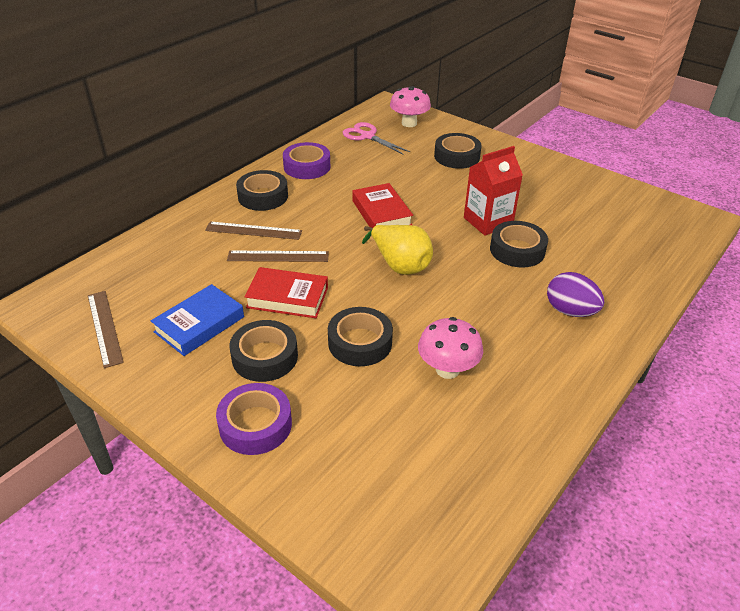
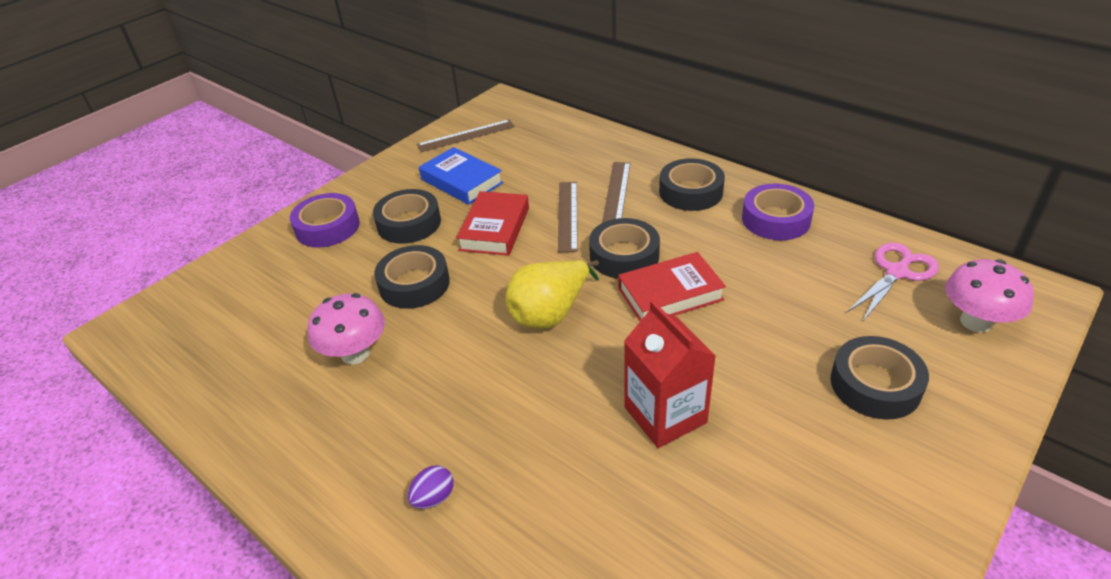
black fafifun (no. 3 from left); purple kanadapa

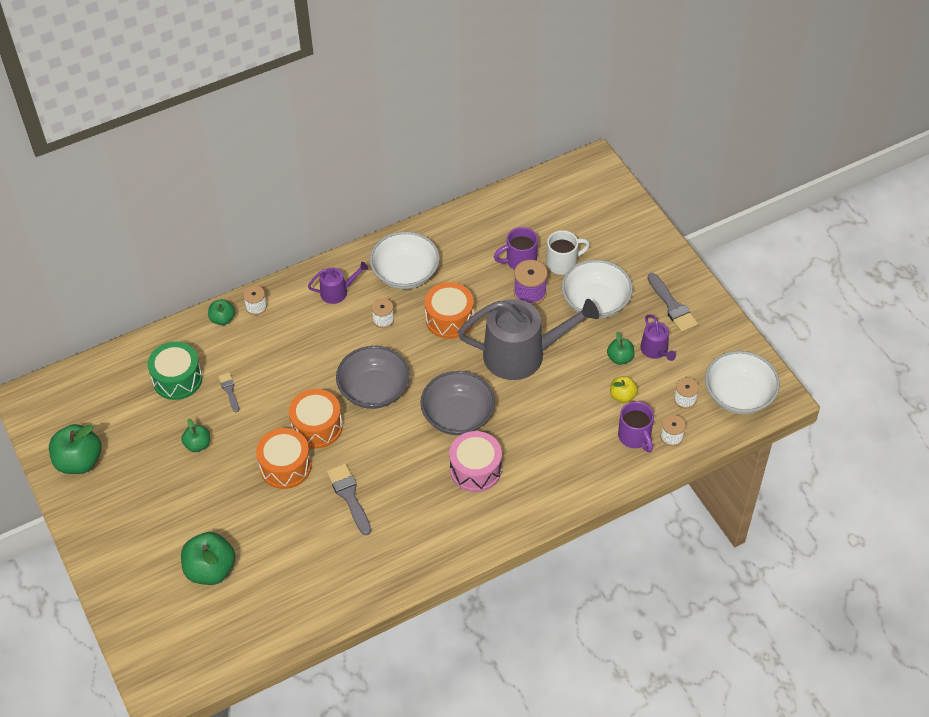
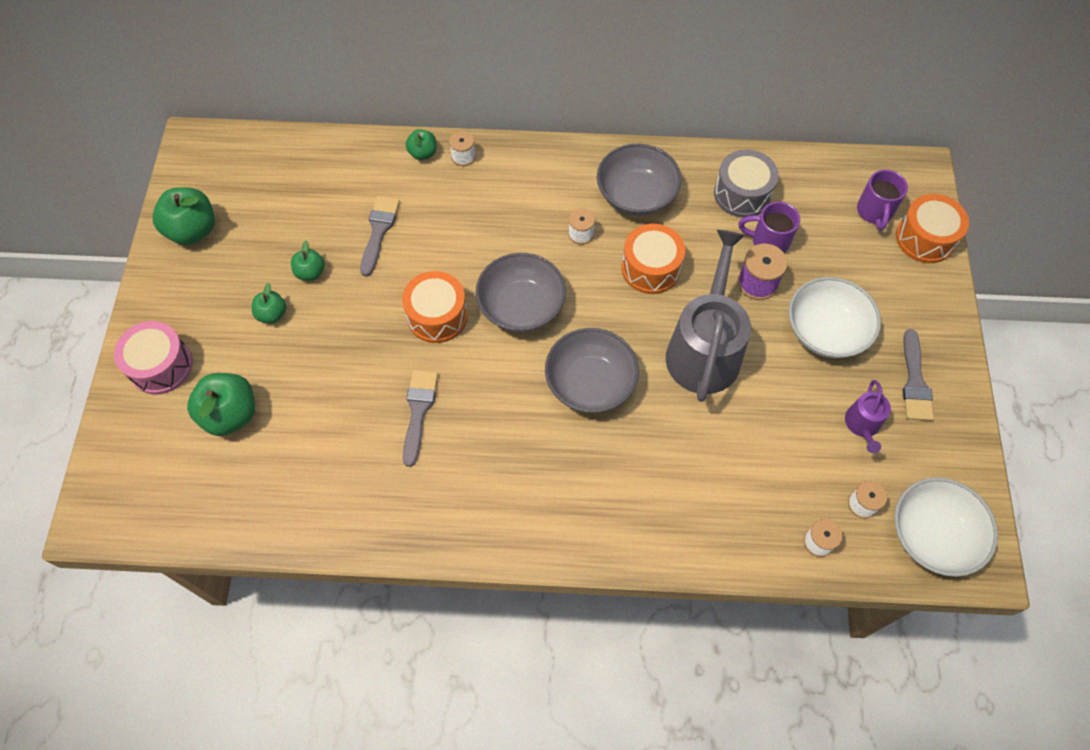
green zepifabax; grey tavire (no. 1 from left); orange zepifabax (no. 3 from left); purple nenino (no. 1 from left in the first image); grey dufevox (no. 3 from left); pink zepifabax; grey nenino; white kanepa; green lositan (no. 3 from left); yellow lositan; purple kanepa (no. 2 from left); grey zepifabax

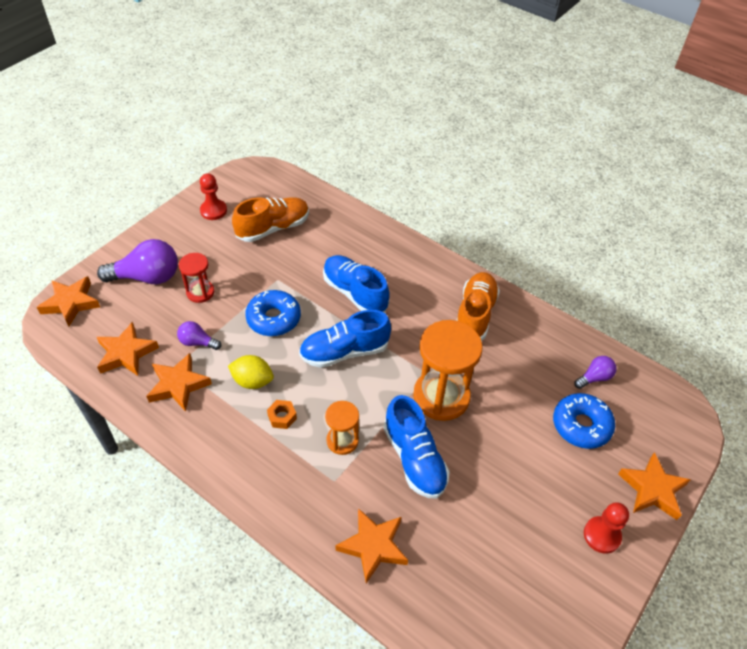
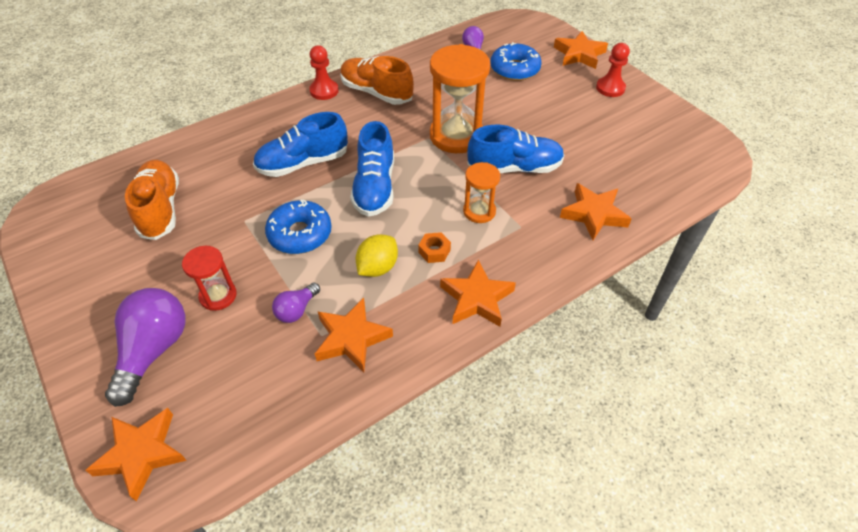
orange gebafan (no. 3 from left); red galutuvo (no. 1 from left)

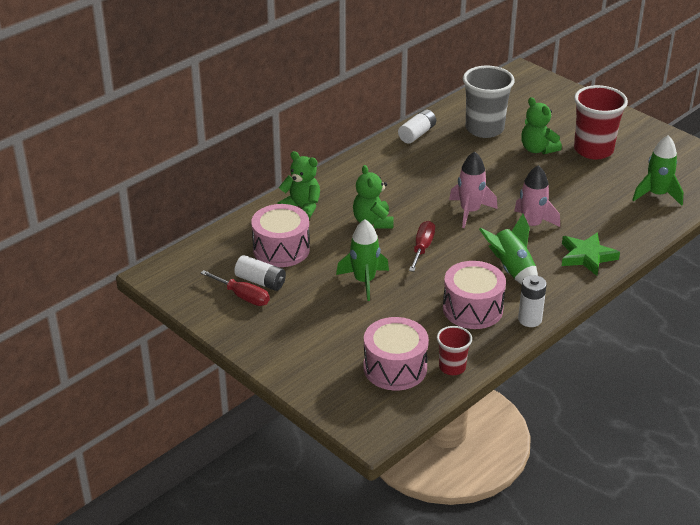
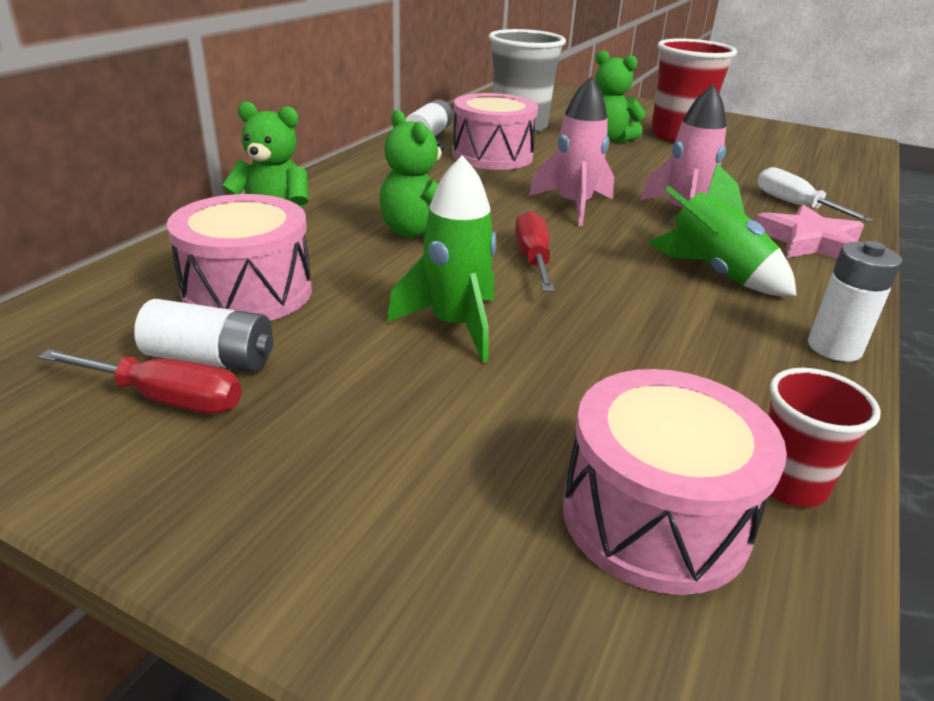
pink zepifabax (no. 2 from left); pink gebafan; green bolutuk (no. 3 from left in the first image); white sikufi

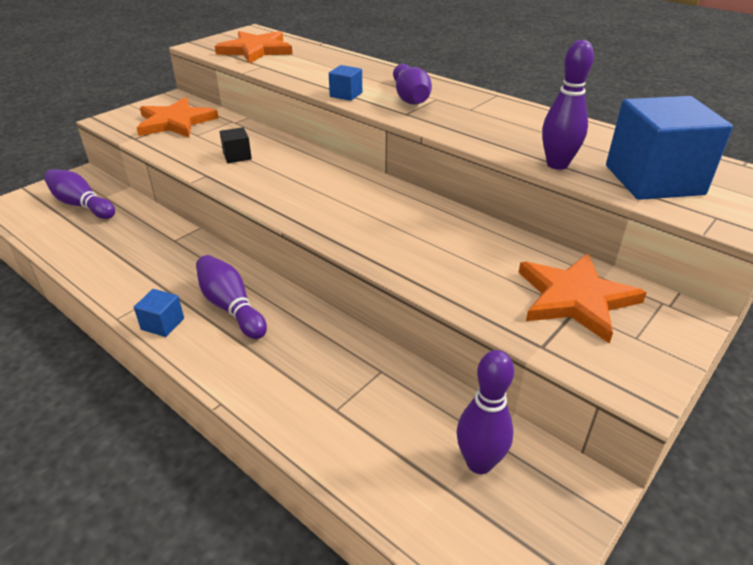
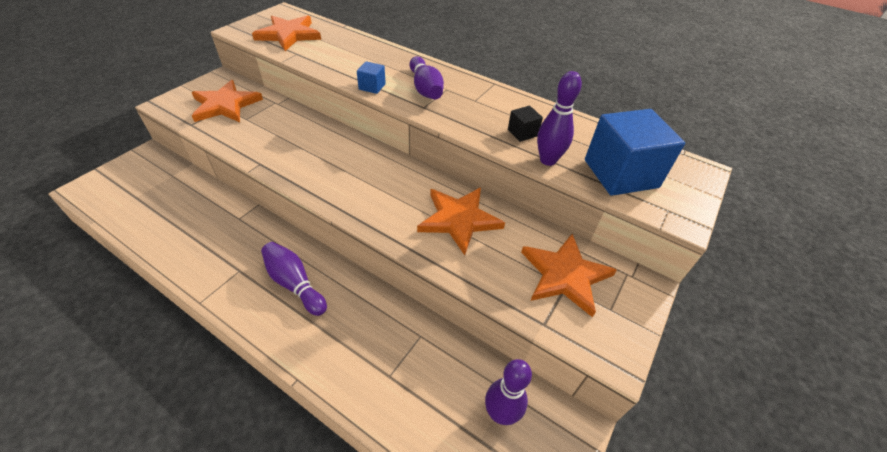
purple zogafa (no. 1 from left in the first image); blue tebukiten (no. 1 from left in the first image); black tebukiten; orange gebafan (no. 3 from left)

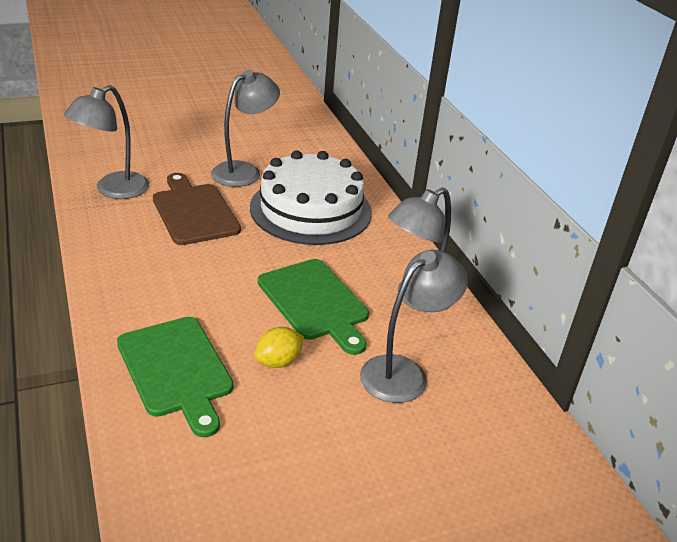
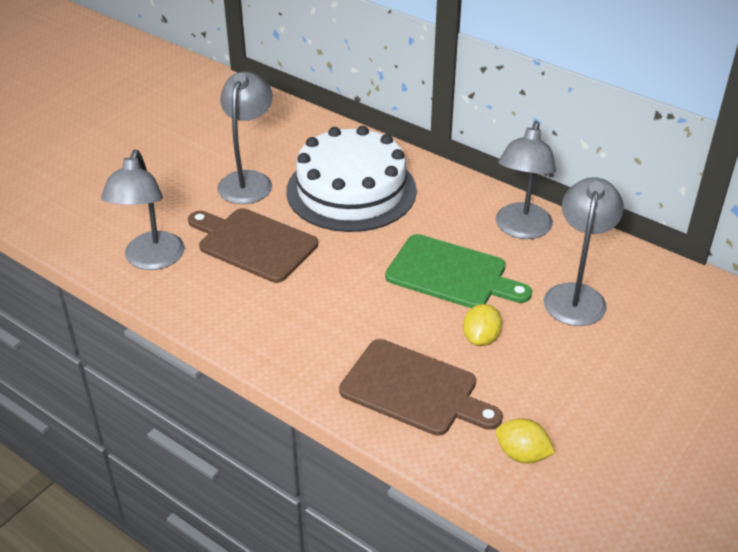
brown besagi (no. 2 from left); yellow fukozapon (no. 2 from left)

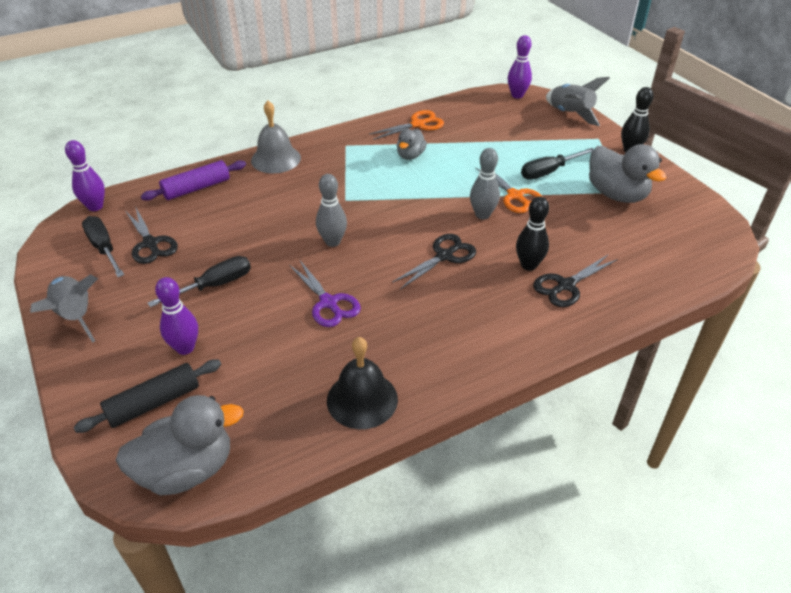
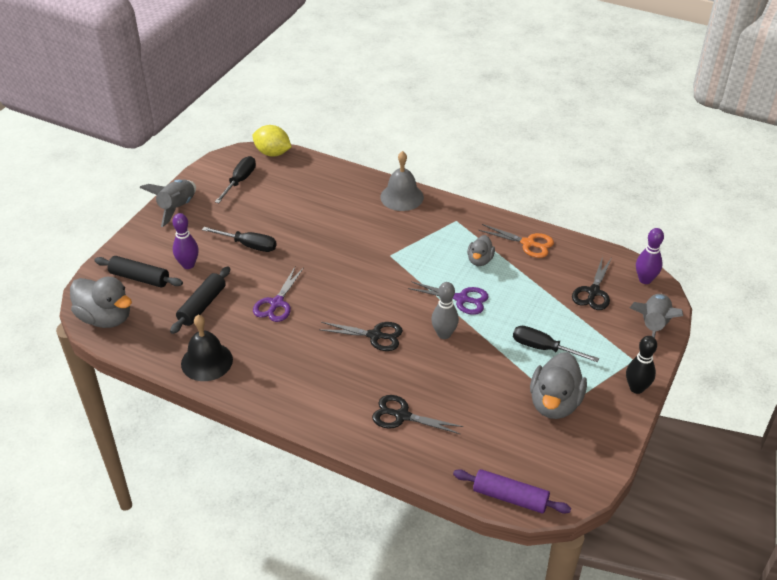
yellow fukozapon; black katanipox (no. 3 from left); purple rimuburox; grey zogafa (no. 1 from left in the first image); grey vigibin (no. 2 from left); orange katanipox (no. 2 from left in the first image); black zogafa (no. 1 from left in the first image); black rimuburox (no. 2 from left); purple katanipox (no. 2 from left)

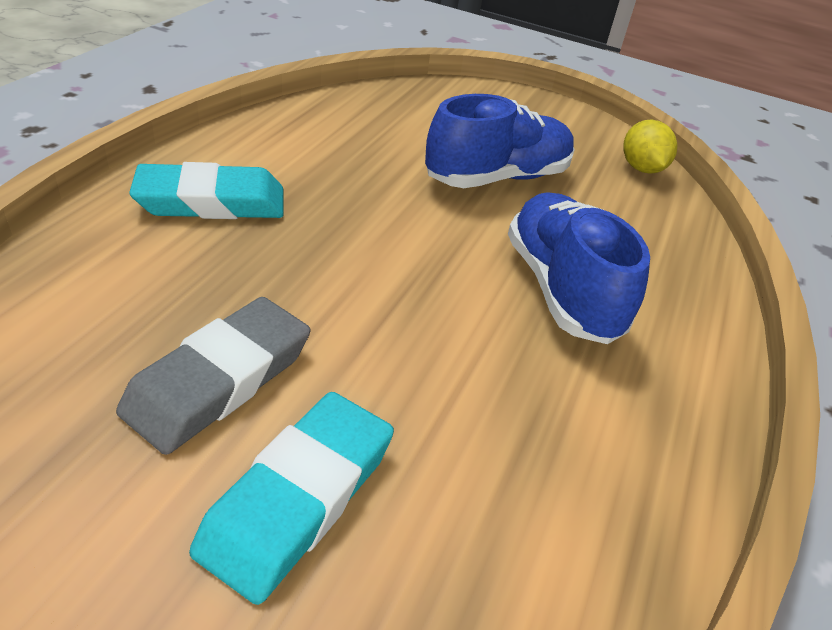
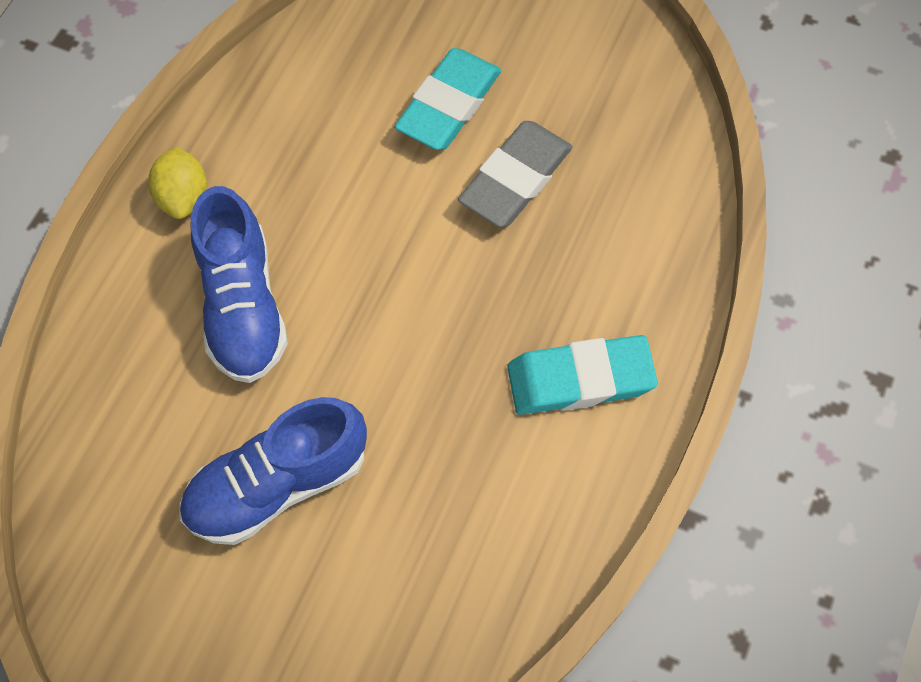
yellow fukozapon

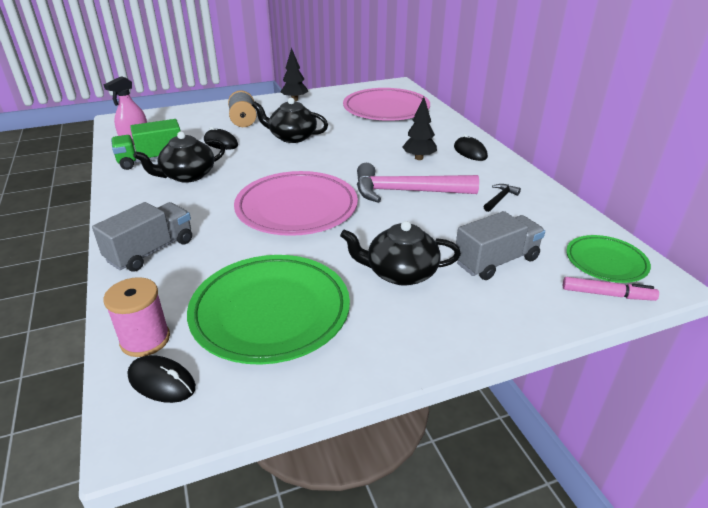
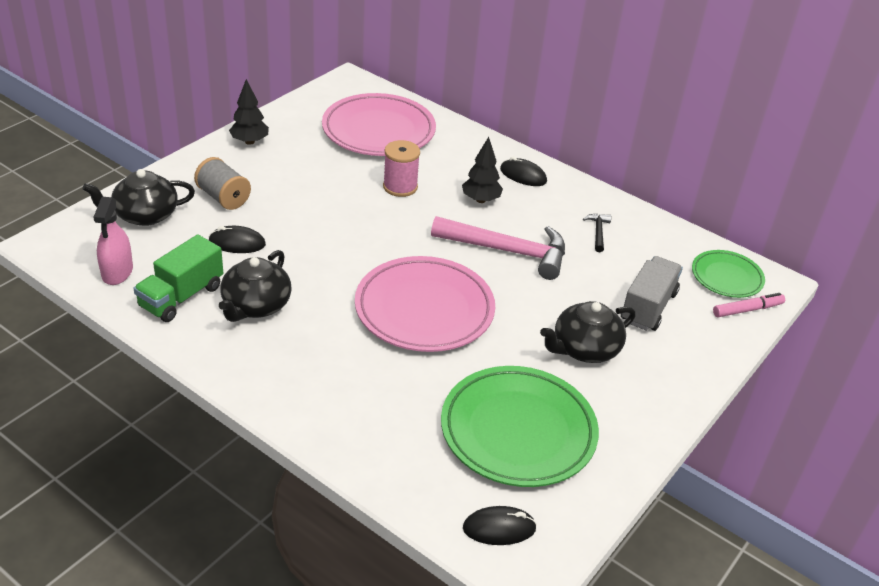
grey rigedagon (no. 1 from left in the first image); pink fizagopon; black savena (no. 1 from left); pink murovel

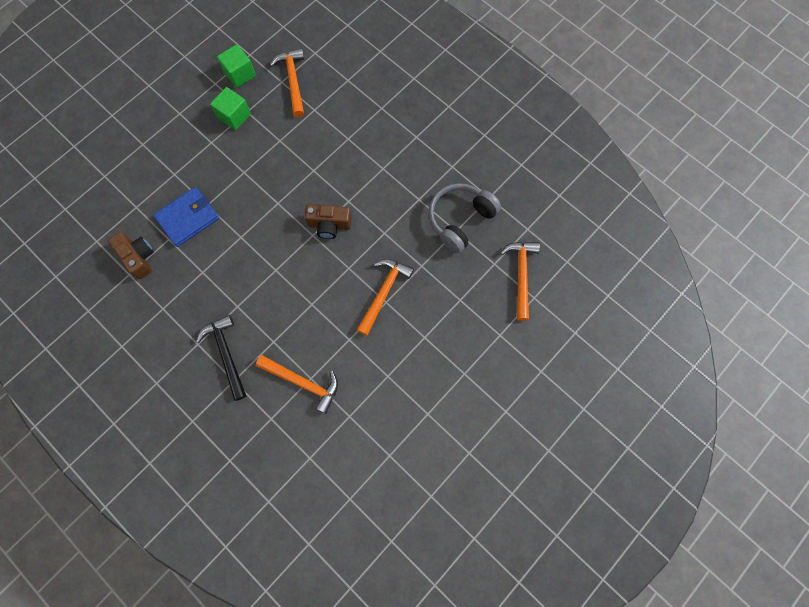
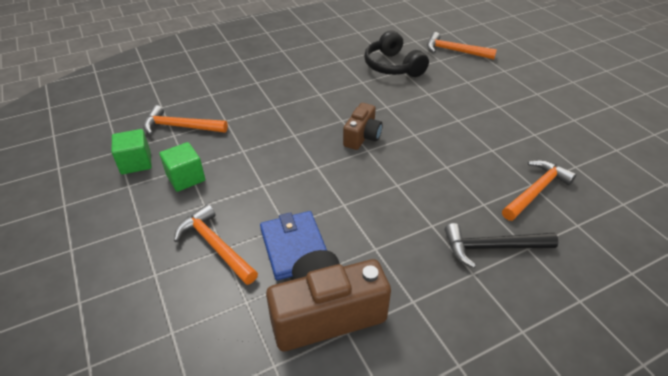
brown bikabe (no. 1 from left); orange murovel (no. 2 from left); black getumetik

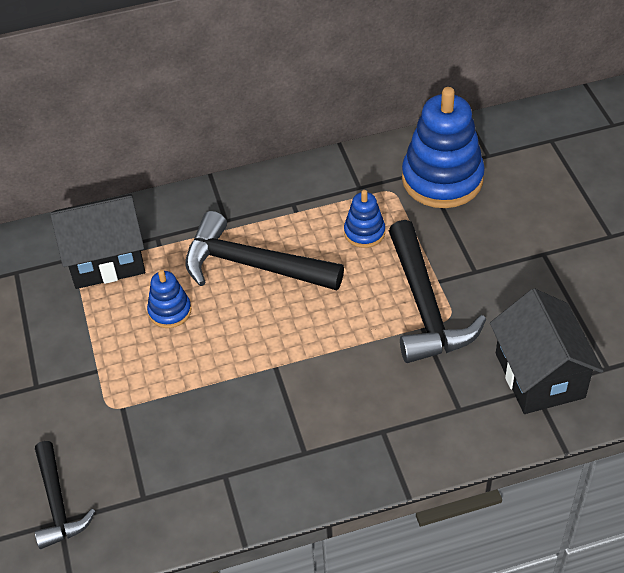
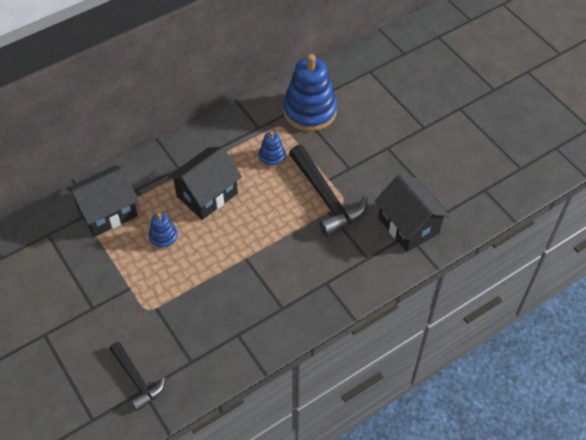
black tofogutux (no. 2 from left)

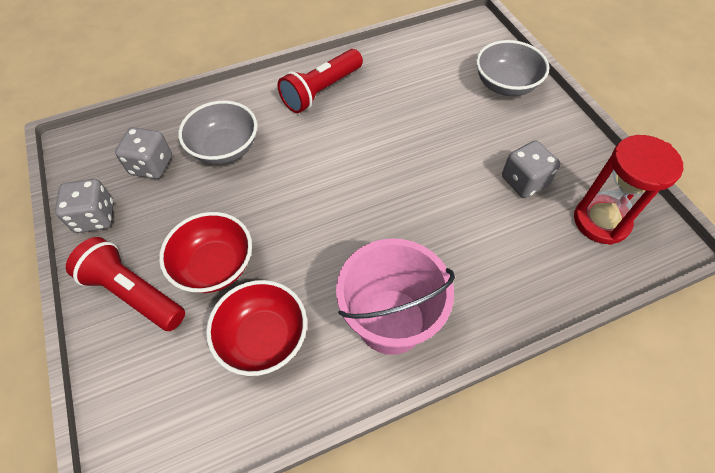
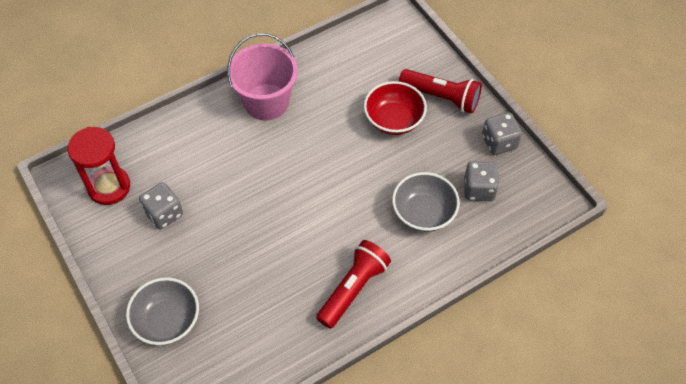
red dufevox (no. 2 from left in the first image)

